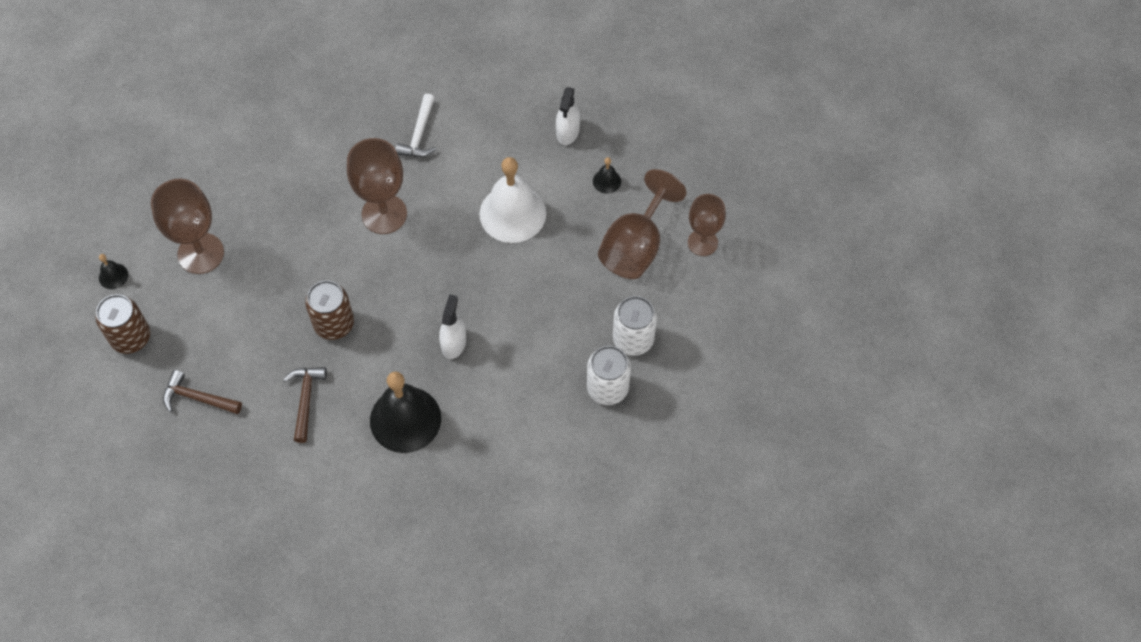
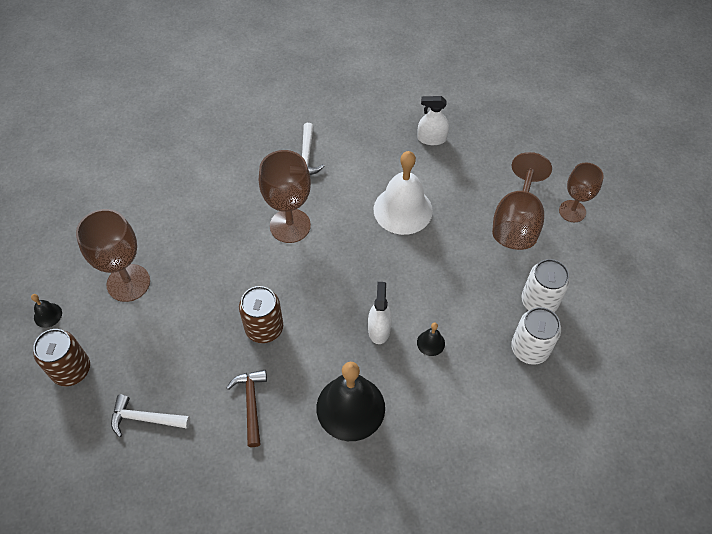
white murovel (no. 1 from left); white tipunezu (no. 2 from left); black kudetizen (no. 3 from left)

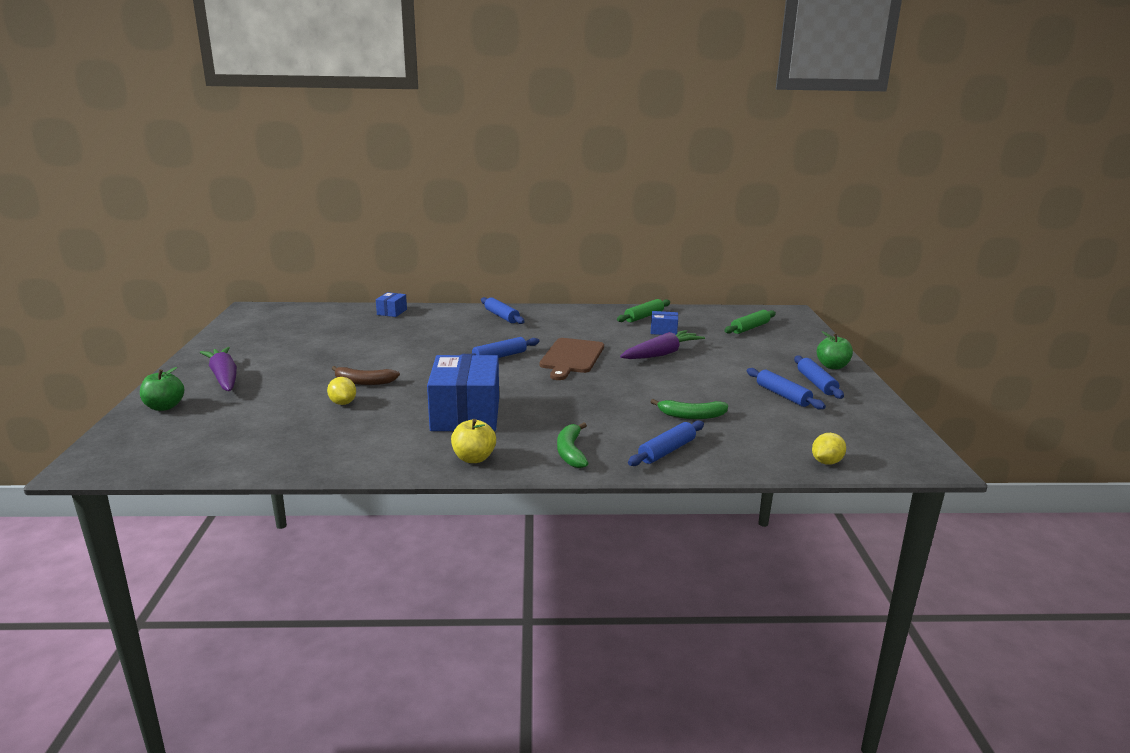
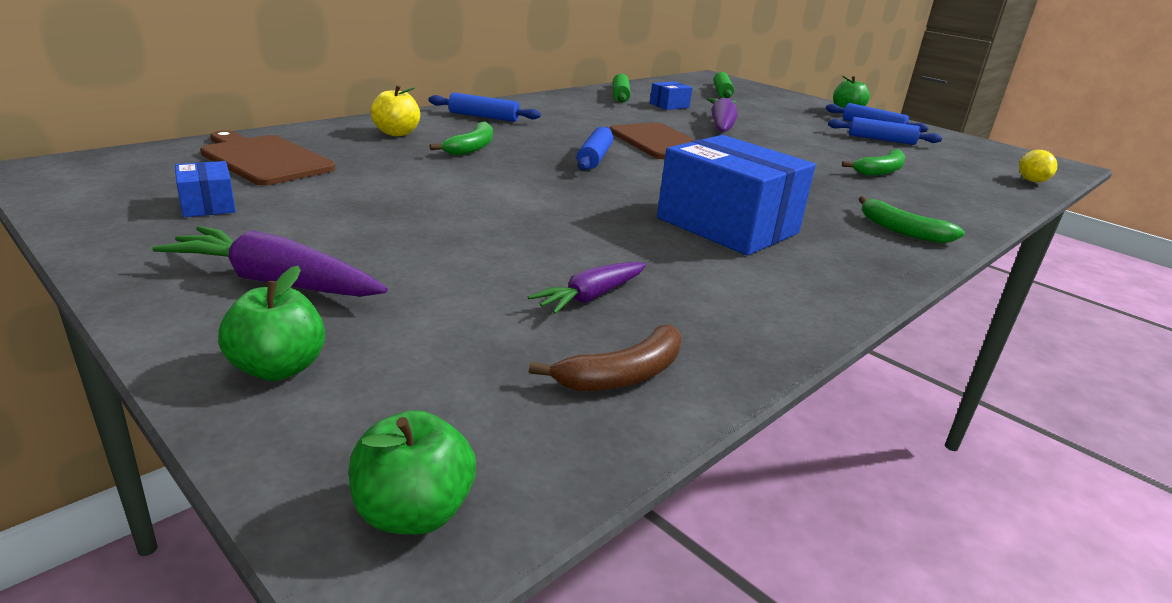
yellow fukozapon (no. 1 from left in the first image); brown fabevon; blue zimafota (no. 1 from left); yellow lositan; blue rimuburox (no. 3 from left in the first image); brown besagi (no. 1 from left); green lositan (no. 2 from left); green fabevon (no. 1 from left); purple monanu (no. 2 from left)

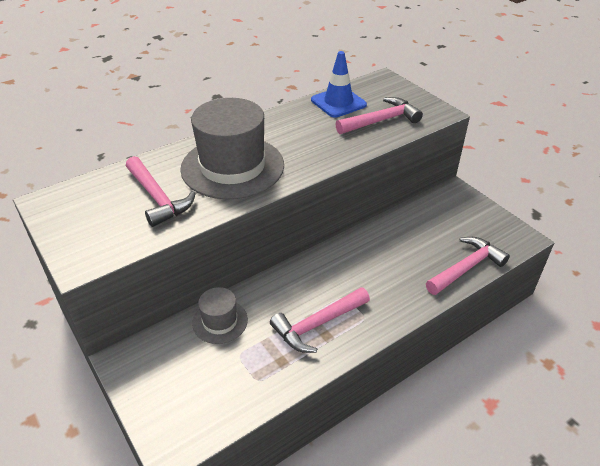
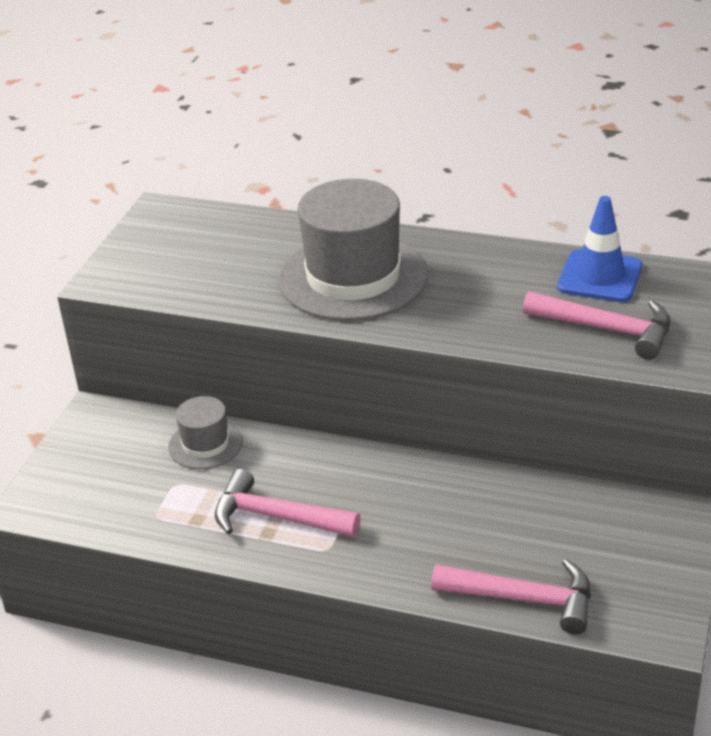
pink murovel (no. 1 from left in the first image)

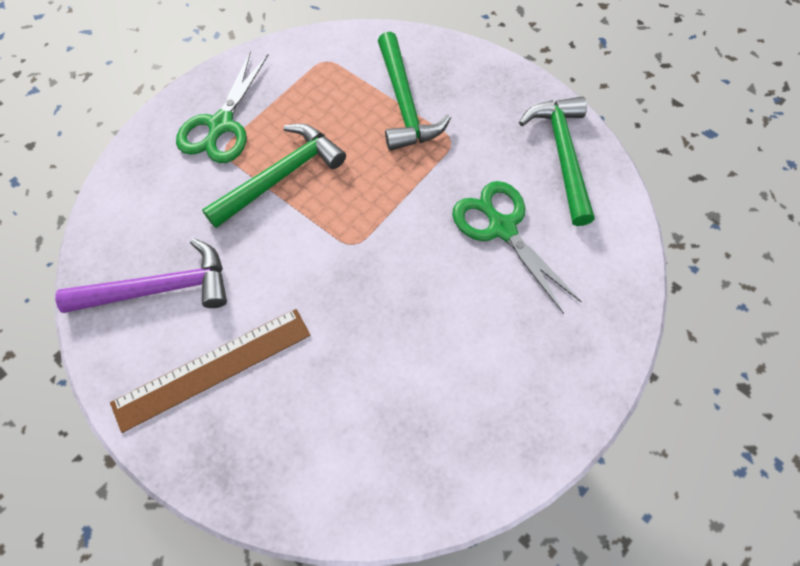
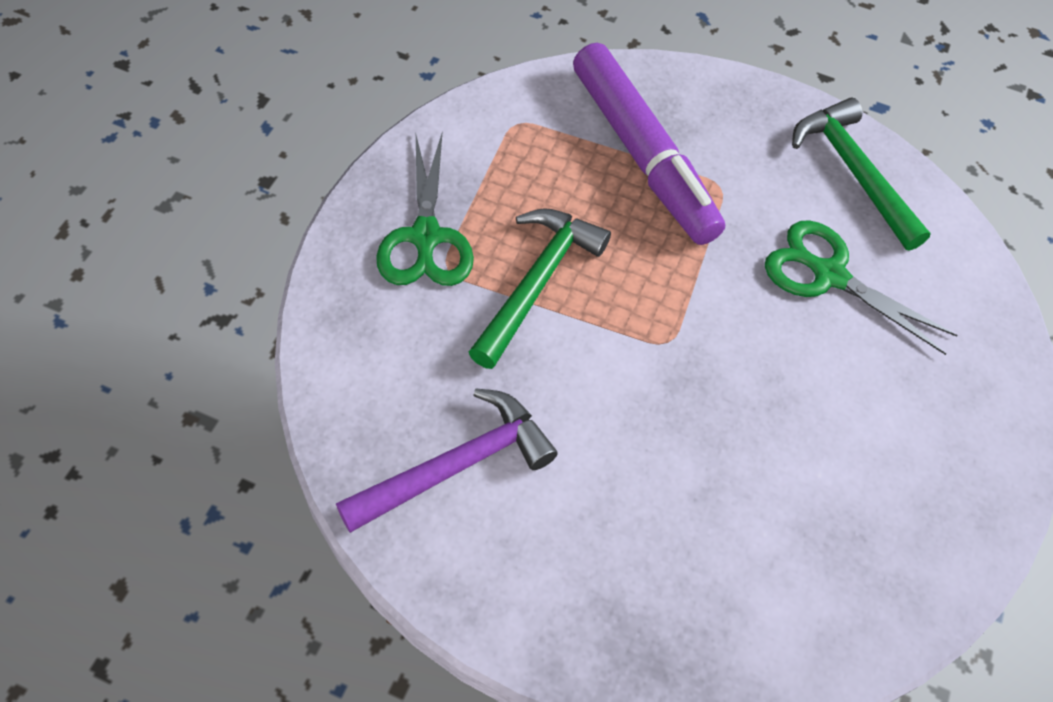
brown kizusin; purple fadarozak

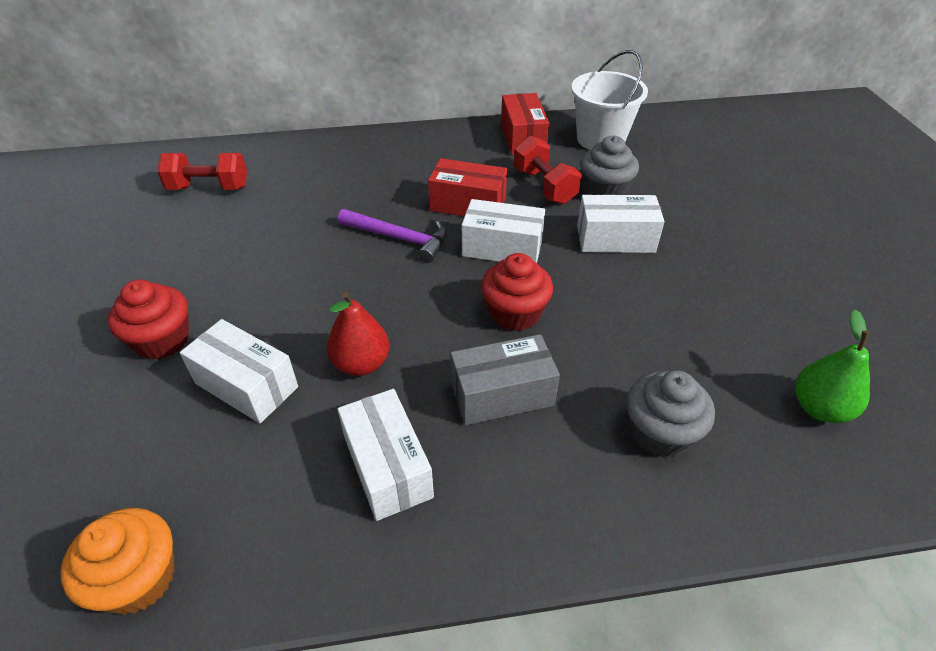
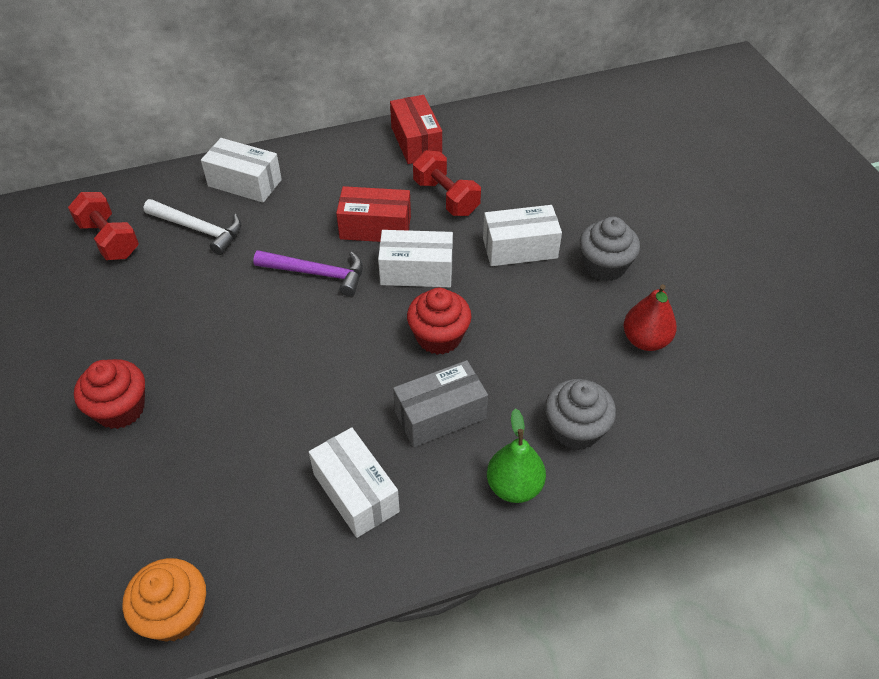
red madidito (no. 1 from left); white zimafota (no. 1 from left); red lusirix; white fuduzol; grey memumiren (no. 2 from left); green lusirix; white murovel

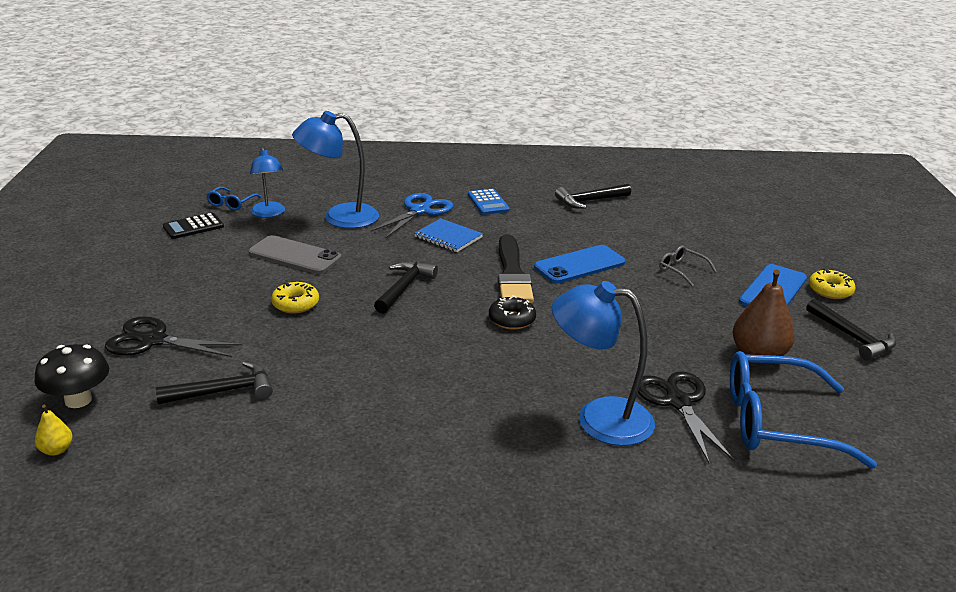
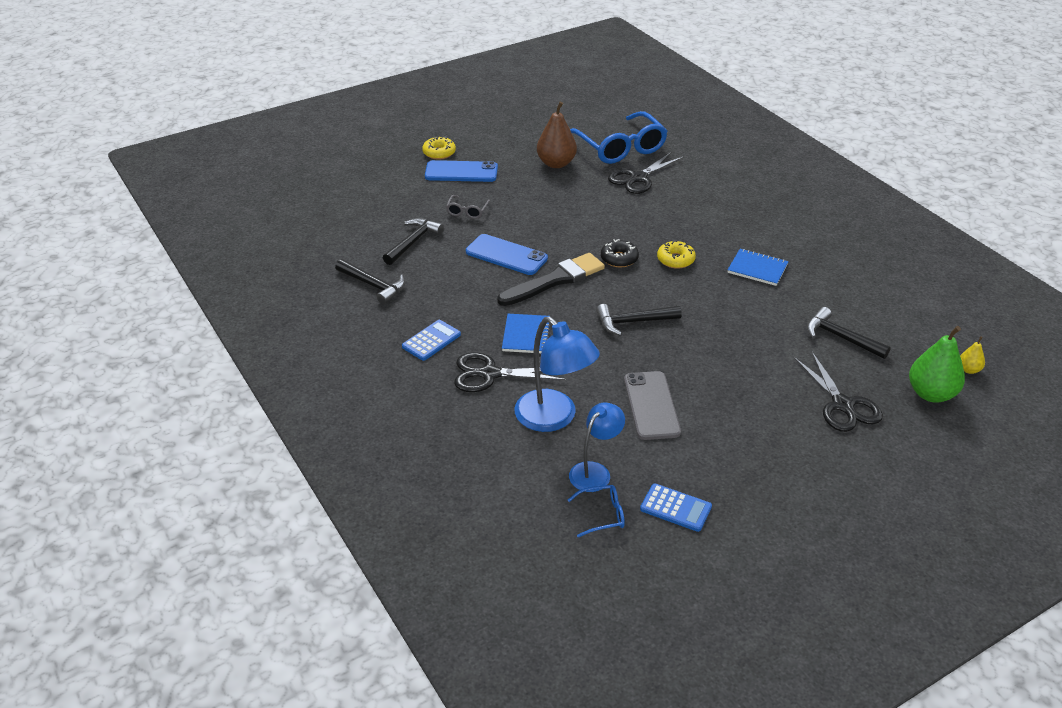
green lusirix; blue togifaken (no. 2 from left); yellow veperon (no. 2 from left); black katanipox (no. 1 from left); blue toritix (no. 3 from left in the first image); black murovel (no. 2 from left); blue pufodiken (no. 2 from left)

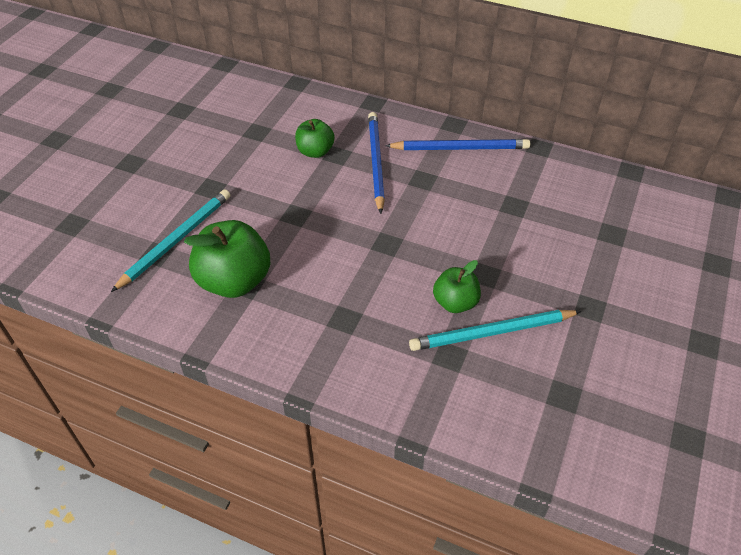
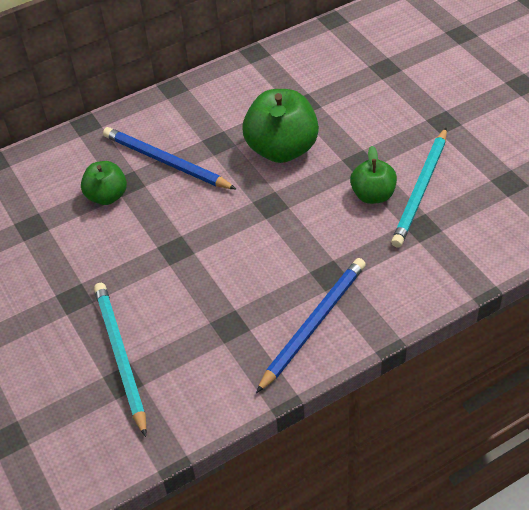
green lositan (no. 2 from left); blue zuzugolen (no. 2 from left)

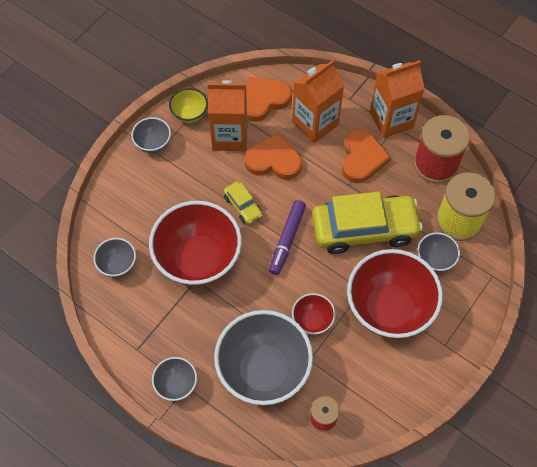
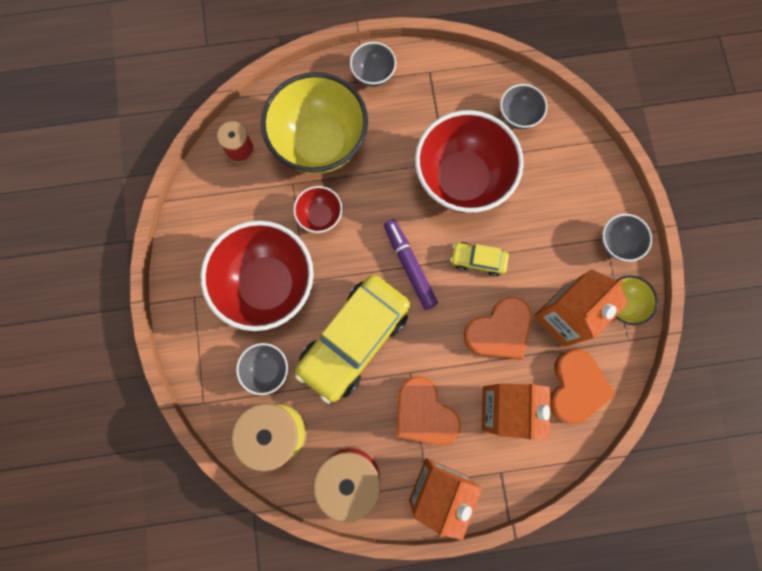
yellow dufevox (no. 1 from left)

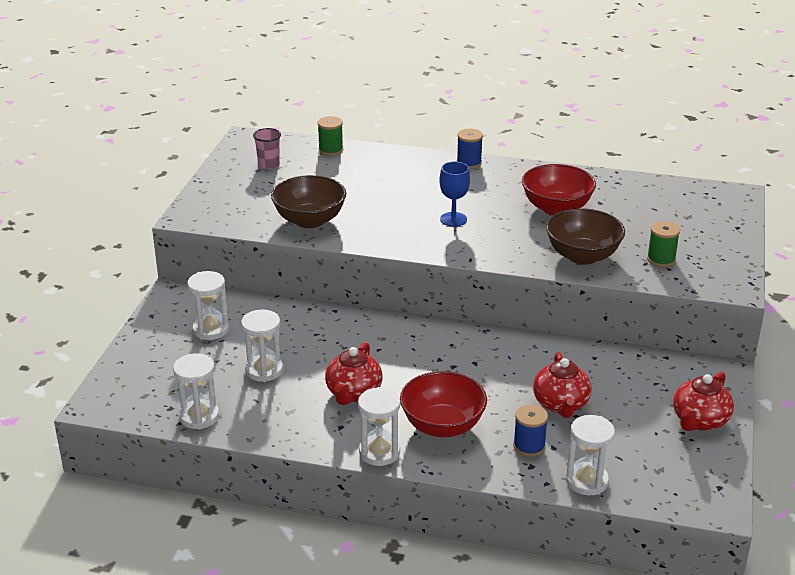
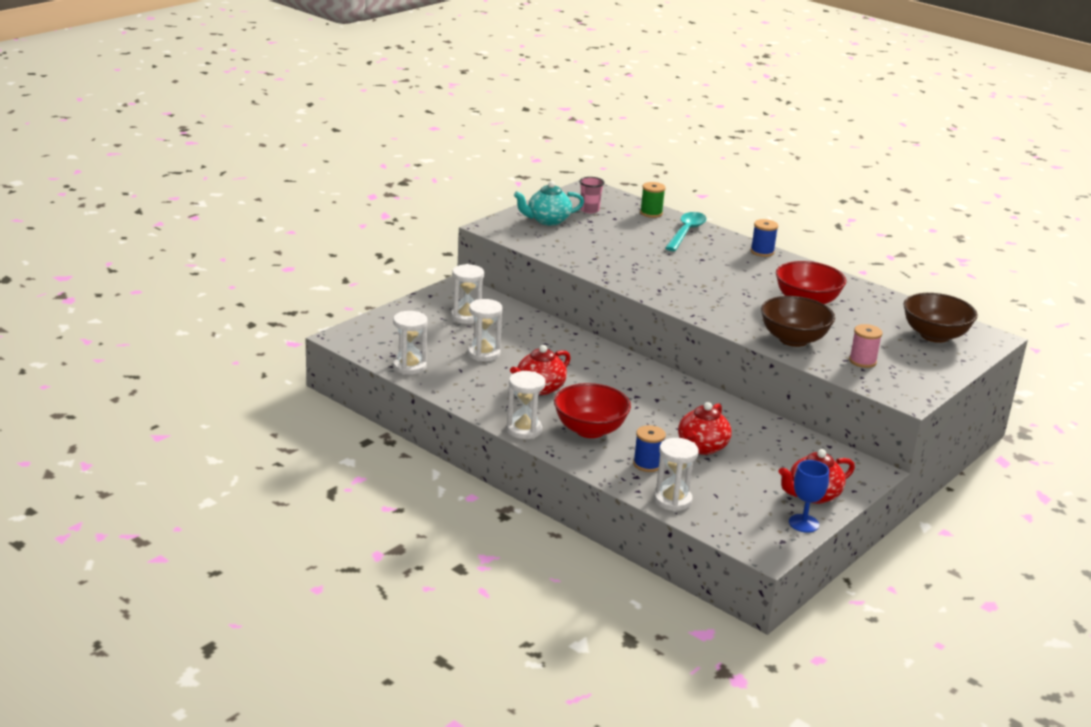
brown dufevox (no. 2 from left); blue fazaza; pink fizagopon; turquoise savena; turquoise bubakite

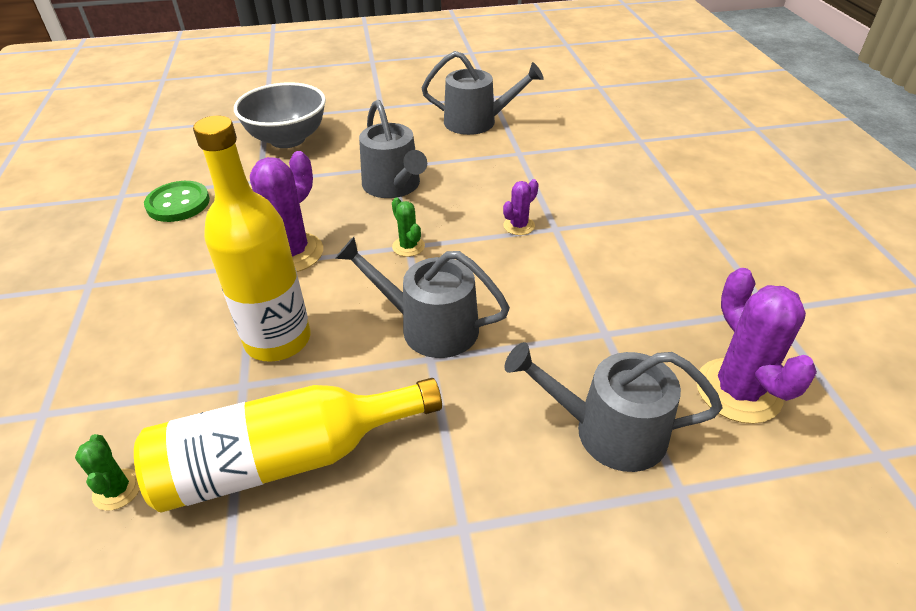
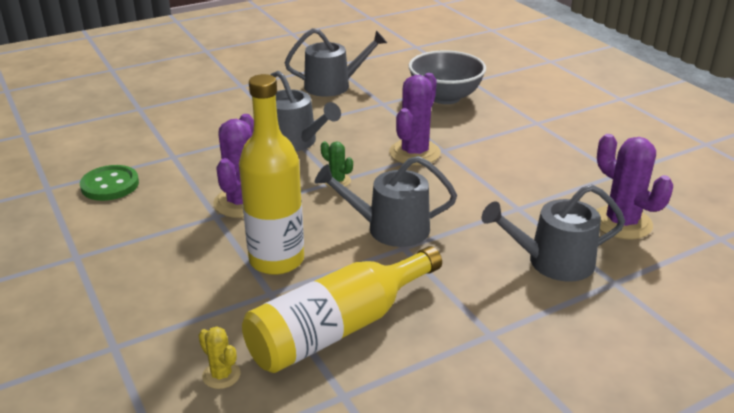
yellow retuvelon; grey dufevox; purple retuvelon (no. 2 from left)

